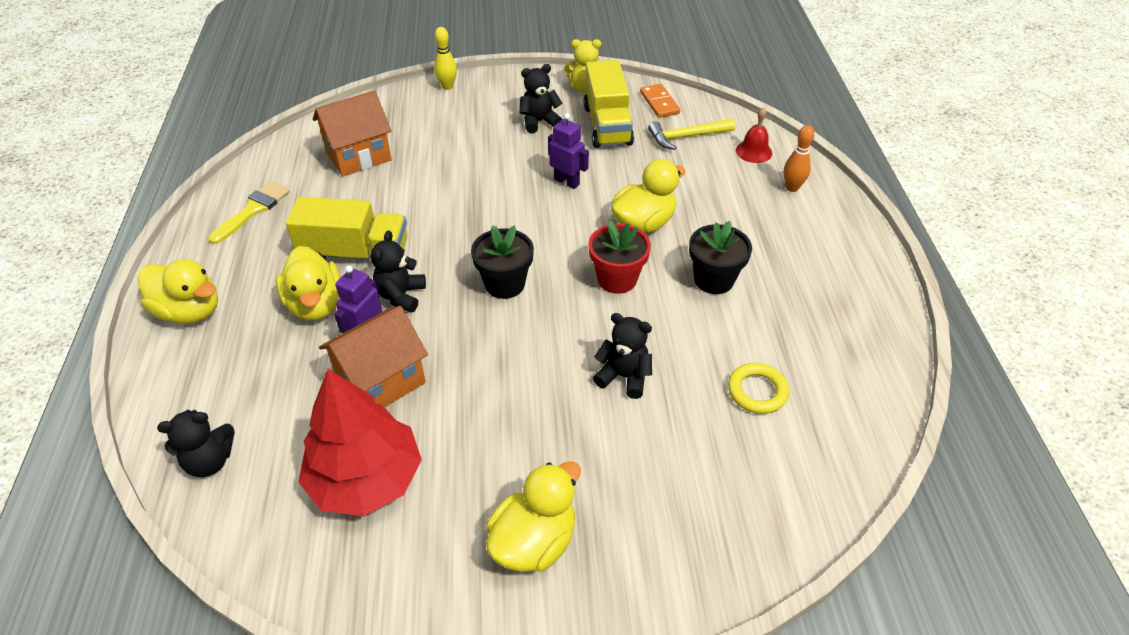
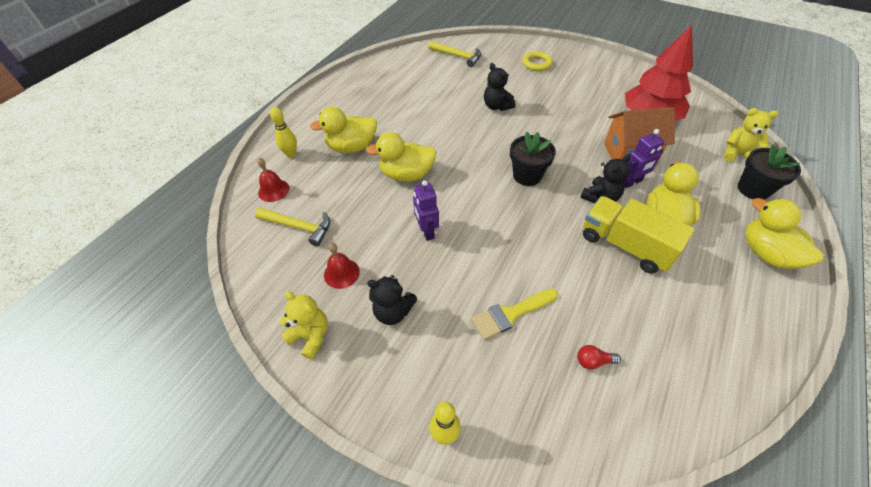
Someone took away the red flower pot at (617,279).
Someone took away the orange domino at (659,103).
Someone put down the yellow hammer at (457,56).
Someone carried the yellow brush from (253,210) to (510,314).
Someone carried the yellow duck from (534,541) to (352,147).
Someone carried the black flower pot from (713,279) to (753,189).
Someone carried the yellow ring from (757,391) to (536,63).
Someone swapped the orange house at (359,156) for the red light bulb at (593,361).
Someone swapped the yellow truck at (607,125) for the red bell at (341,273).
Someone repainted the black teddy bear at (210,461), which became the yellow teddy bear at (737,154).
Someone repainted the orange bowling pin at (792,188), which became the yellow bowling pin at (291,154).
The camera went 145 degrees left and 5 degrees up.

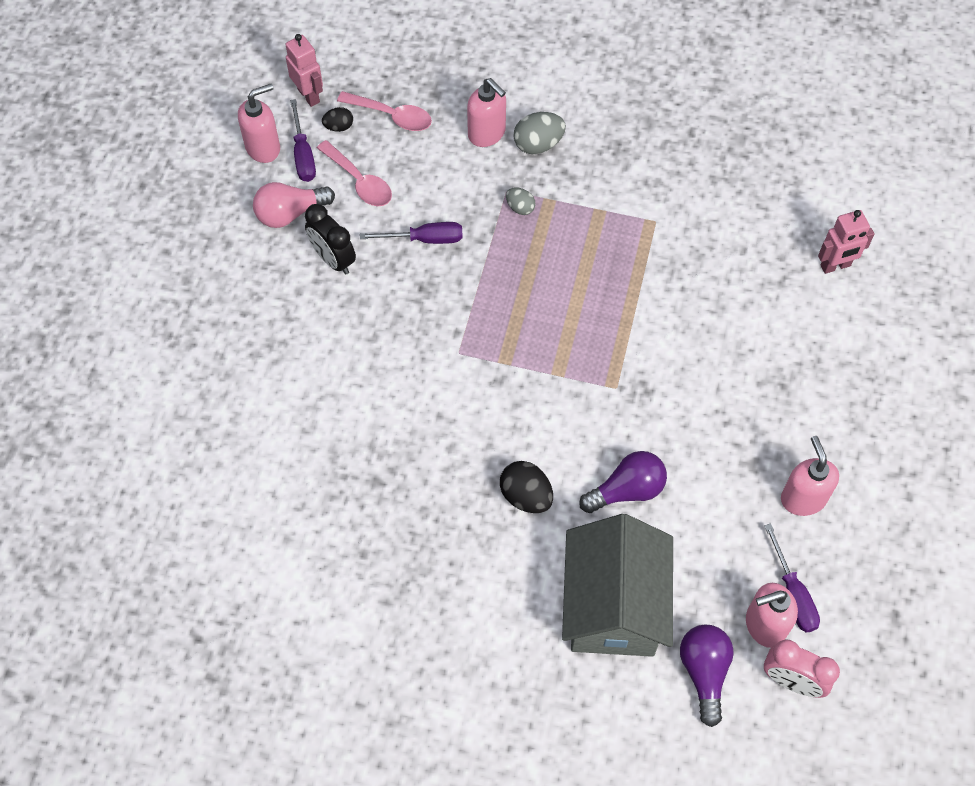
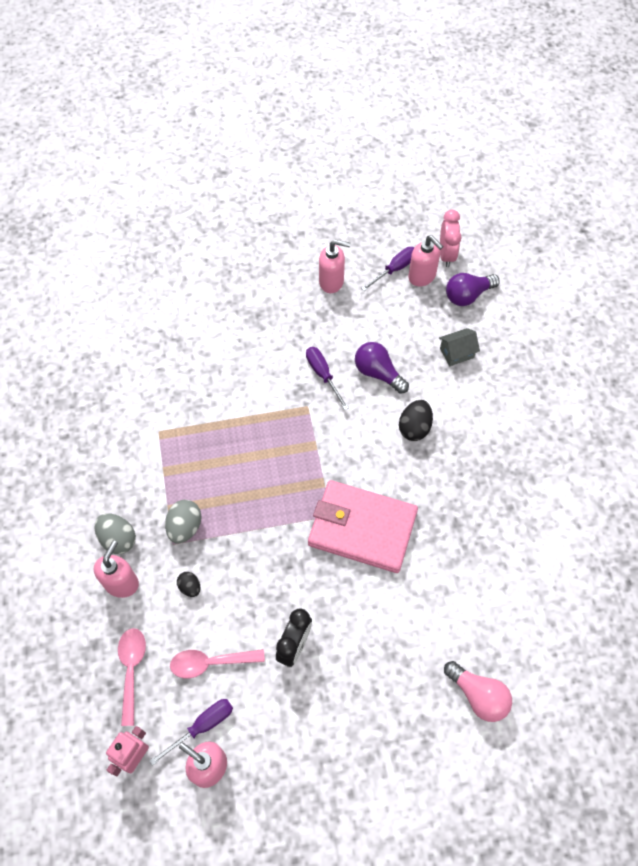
Someone took away the pink robot at (835,266).
Someone put down the pink wallet at (362,528).
Someone carried the pink light bulb from (290,213) to (478,695).
Someone carried the black egg from (339,127) to (190,587).
Someone carried the purple screwdriver from (425,239) to (323,375).
Someone rotated the pink spoon at (359,181) by 120 degrees counterclockwise.
Someone rotated the pink soap dispenser at (803,498) by 135 degrees counterclockwise.
Someone scaled the grey egg at (520,208) by 1.67.
Someone scaled the grey house at (613,606) by 0.42.
The camera went 115 degrees left and 0 degrees up.

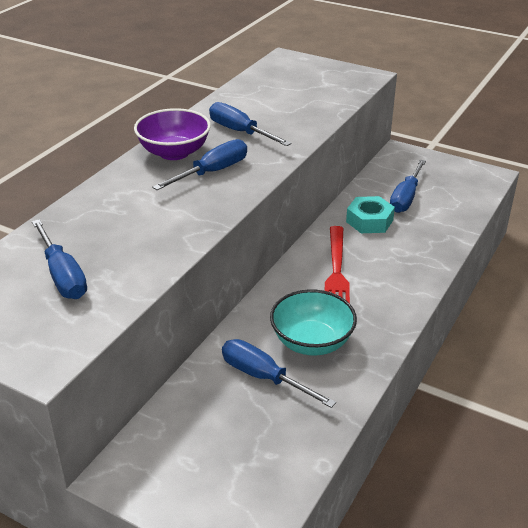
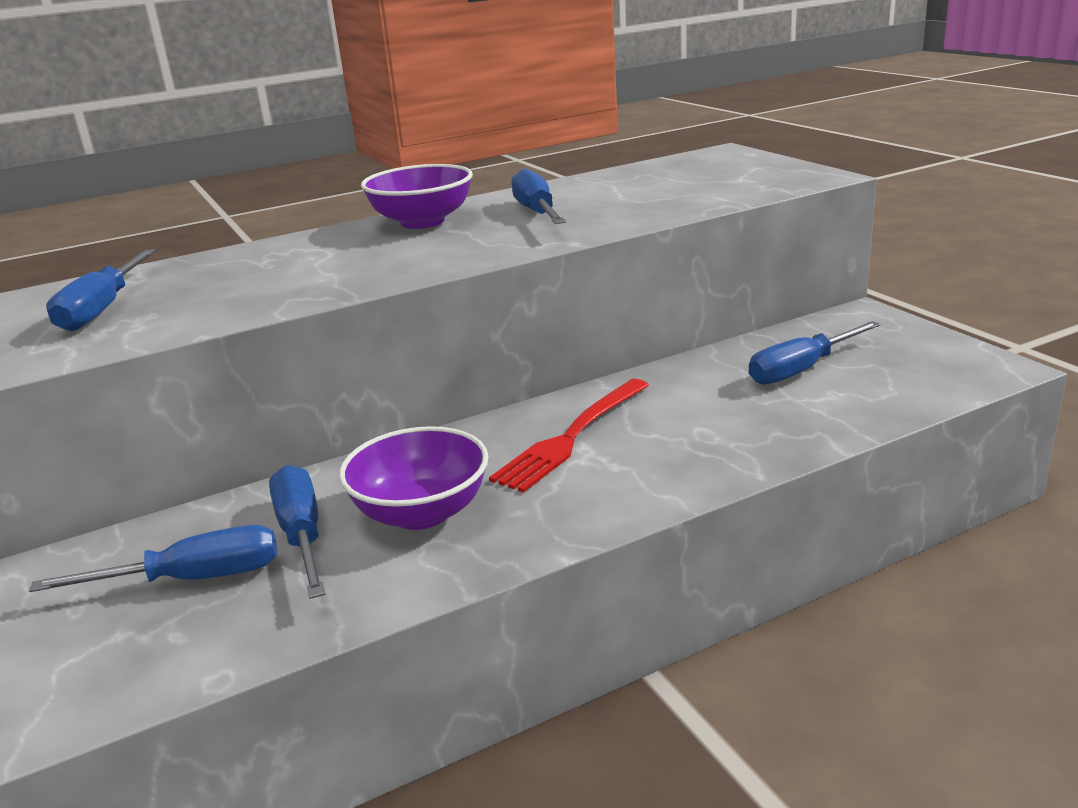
Someone took away the turquoise nut at (369,221).
Someone carried the blue screwdriver from (212,172) to (193,579).
Someone repainted the turquoise bowl at (312,342), which became the purple bowl at (421,513).
The camera went 35 degrees right and 10 degrees down.

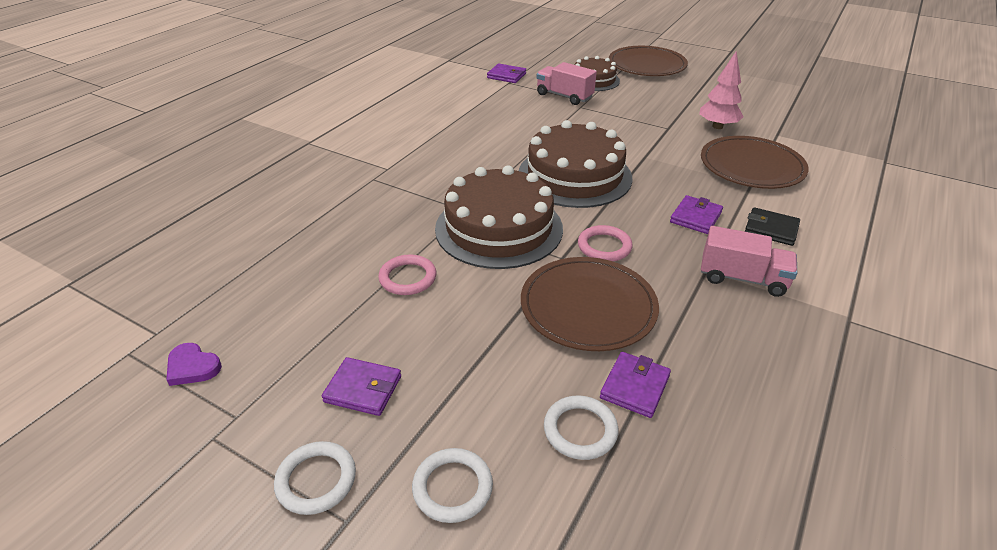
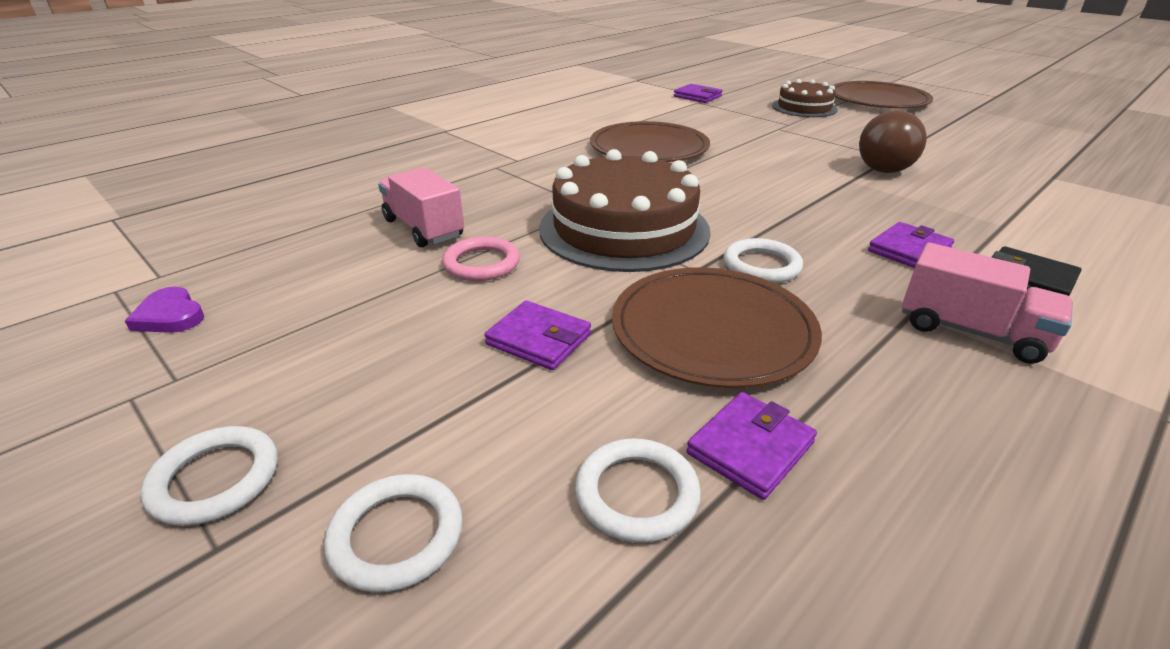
Someone took away the brown cake at (574,176).
Someone took away the pink tree at (717,126).
Someone put down the brown light bulb at (888,165).
Someone carried the purple wallet from (363,389) to (539,339).
Someone carried the pink truck from (564,96) to (424,228).
Someone carried the brown plate from (751,166) to (649,148).
Someone repainted the pink ring at (604,246), which became the white ring at (761,265).
The camera went 15 degrees right and 5 degrees down.

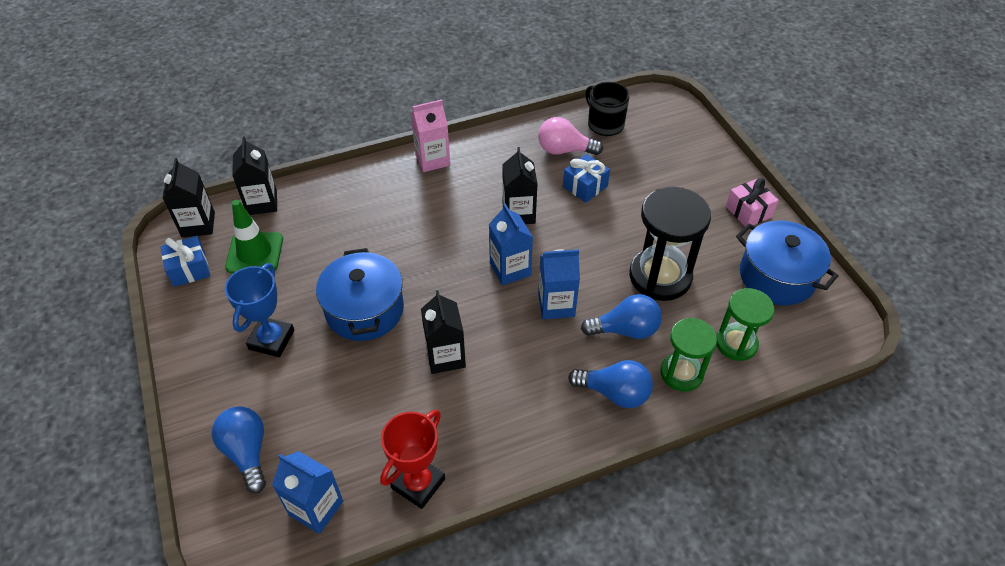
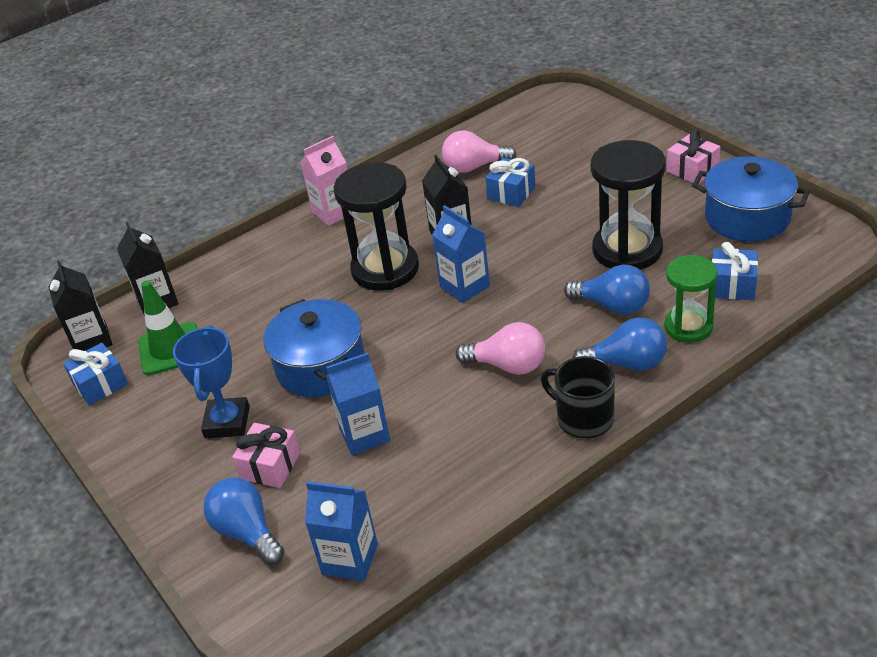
Someone took away the red trophy at (418,483).
Someone took away the black carton at (445,356).
Someone put down the pink gift at (270,466).
Someone put down the black hourglass at (385,269).
Someone put down the pink light bulb at (508,365).
Someone carried the blue carton from (556,305) to (364,435).
Someone carried the black mug from (605,124) to (583,418).
Someone swapped the green hourglass at (736,343) for the blue gift at (732,286).
Someone rotated the blue light bulb at (625,330) by 45 degrees clockwise.
The camera went 10 degrees left and 10 degrees down.

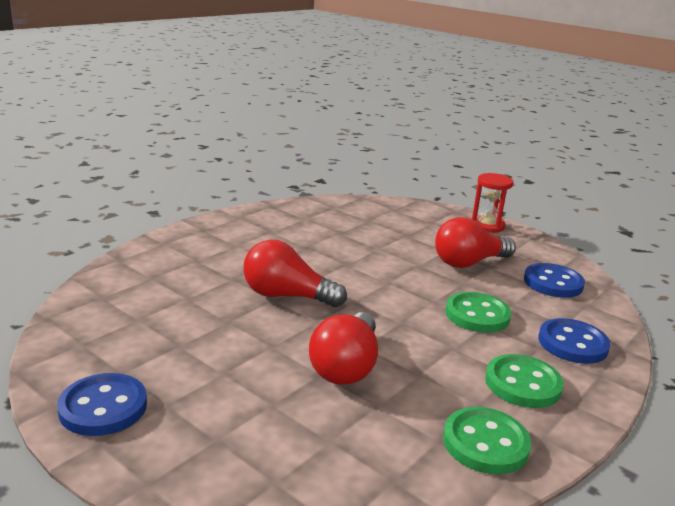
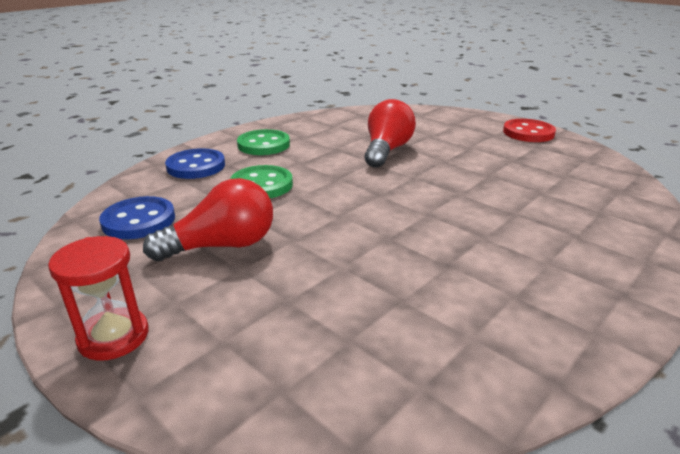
Someone took away the red light bulb at (286,296).
Someone took away the green button at (485,443).
Someone repainted the blue button at (103,407), which became the red button at (528,133).
The camera went 175 degrees left and 5 degrees up.

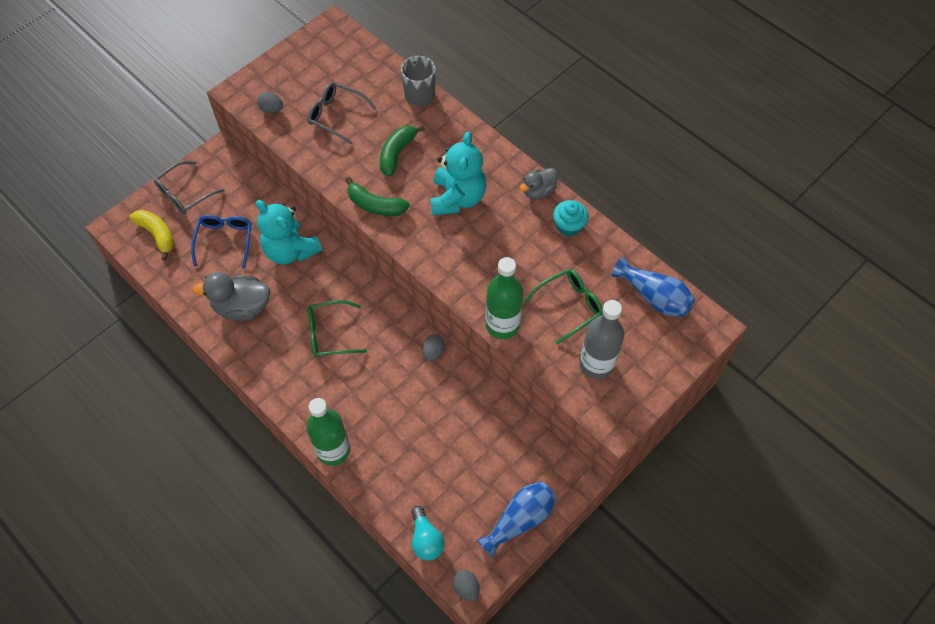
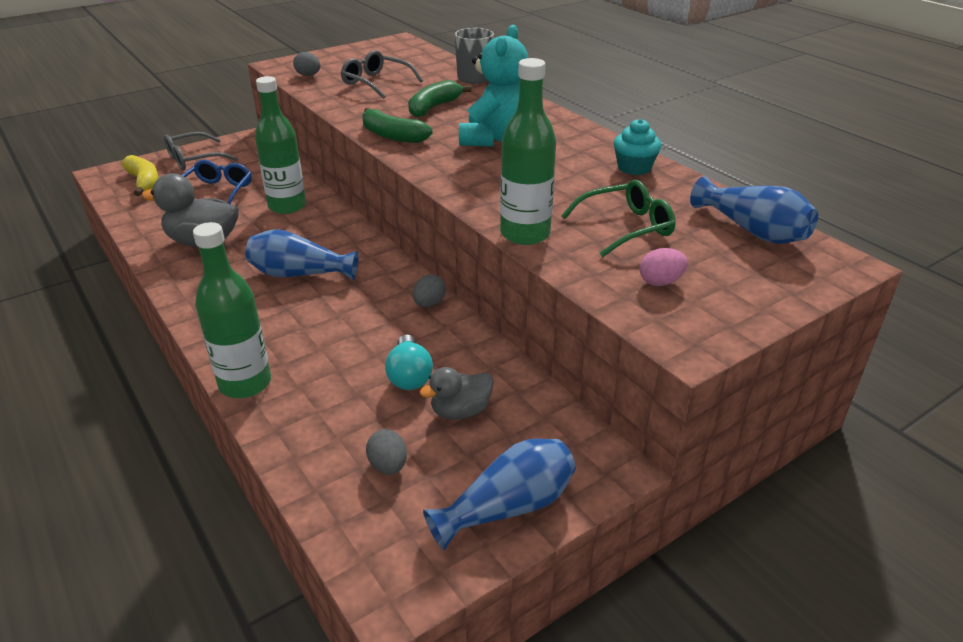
Someone carried the turquoise light bulb from (426,539) to (409,375).
Someone carried the grey egg from (466,588) to (388,466).
Someone carried the grey duck from (538,191) to (460,411).
Someone swapped the turquoise teddy bear at (290,251) for the green bottle at (287,206).
Someone swapped the green glasses at (330,334) for the blue vase at (299,274).
Someone swapped the grey bottle at (596,364) for the pink egg at (660,282).
The camera went 10 degrees right and 25 degrees down.

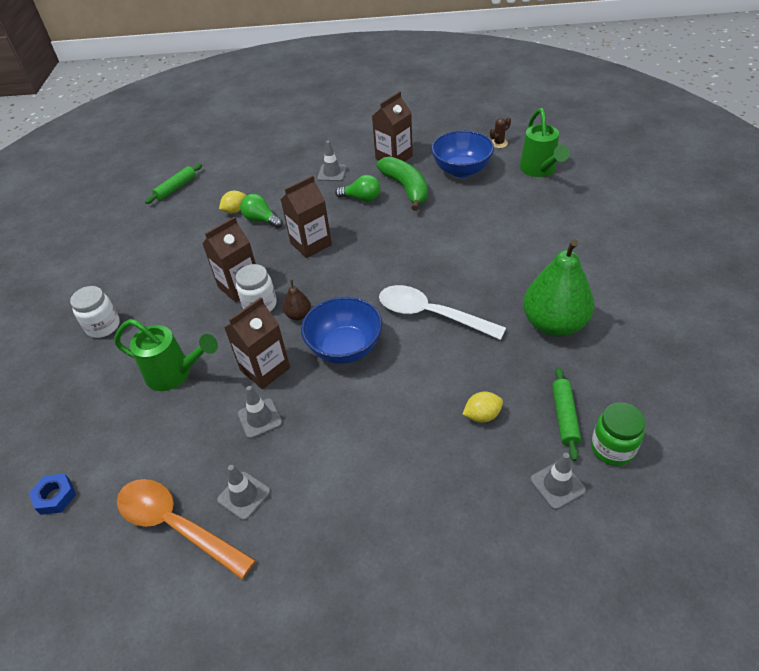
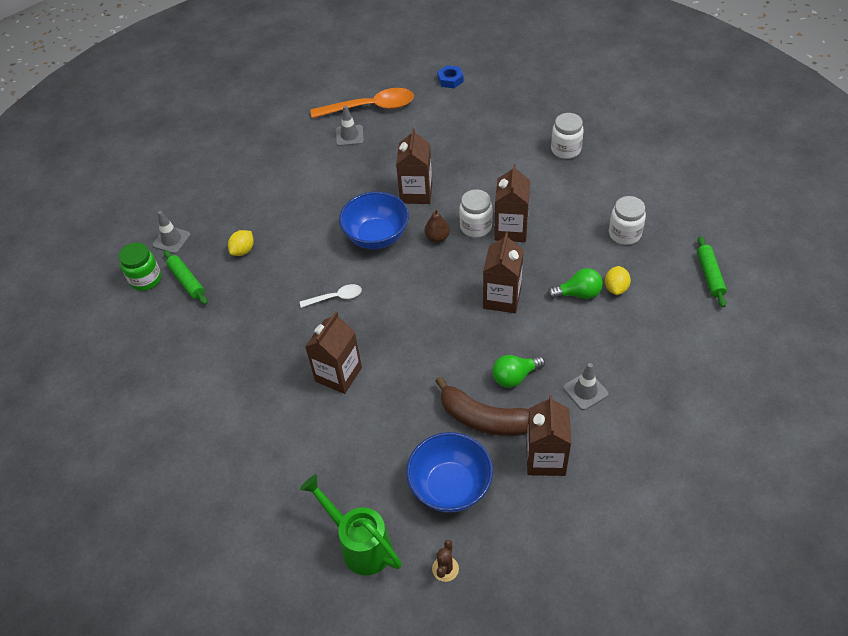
Someone took away the green watering can at (175,374).
Someone took away the grey traffic cone at (260,418).
Someone took away the green pear at (554,324).
Someone put down the brown carton at (338,374).
Someone put down the white jar at (624,234).
Someone repainted the green banana at (406,188), which became the brown banana at (484,419).
Someone scaled the white spoon at (431,314) by 0.51.
The camera went 140 degrees right and 5 degrees up.

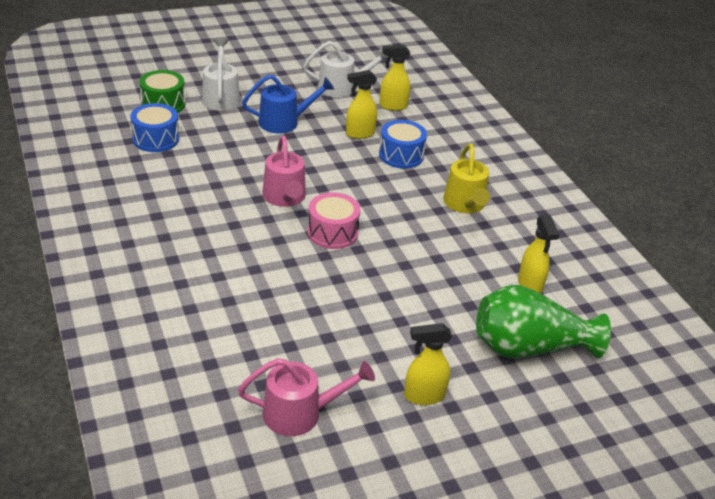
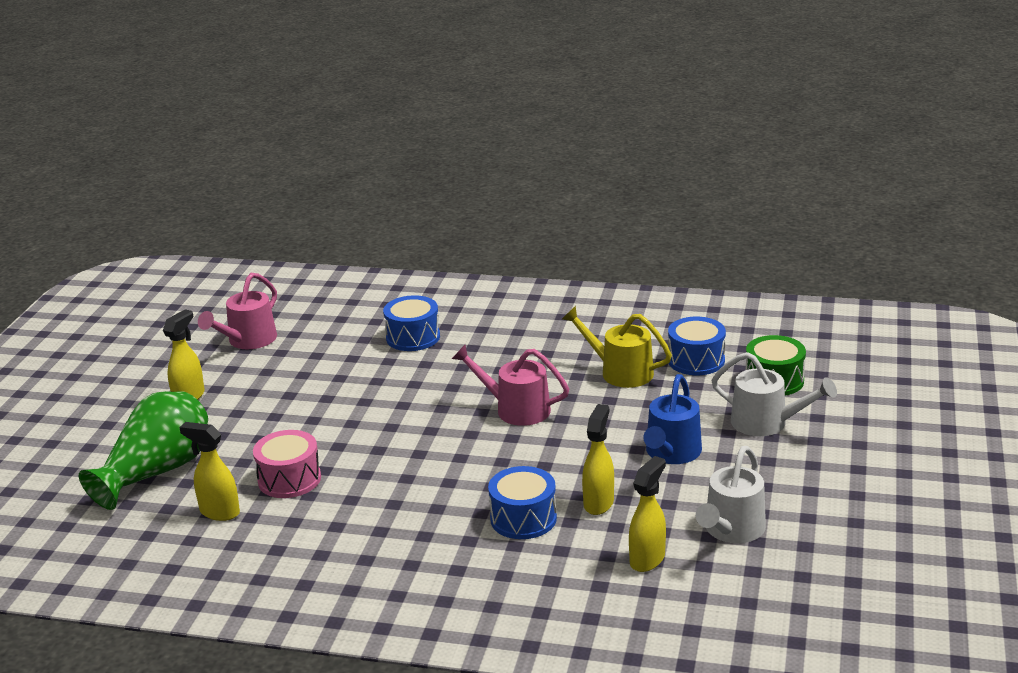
Someone put down the blue drum at (413,337).
Someone carried the pink drum from (332,232) to (289,479).
Someone carried the yellow watering can from (465,204) to (620,372).
The camera went 130 degrees right and 10 degrees down.

